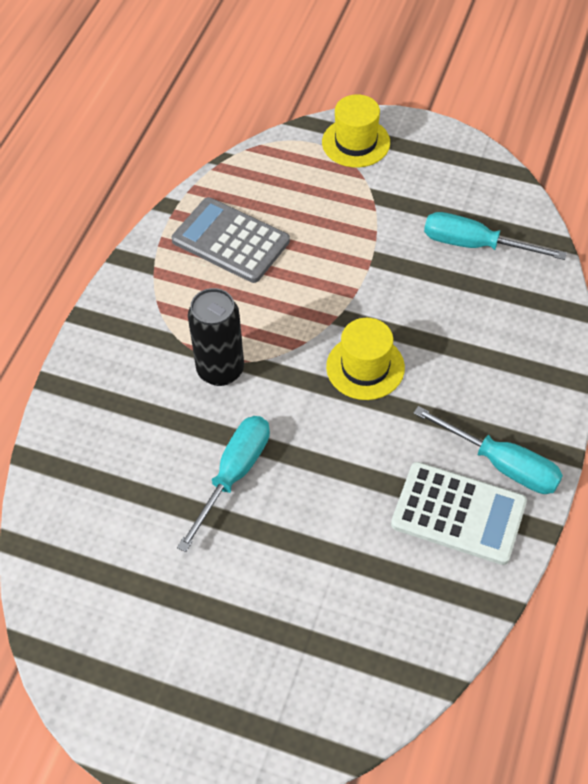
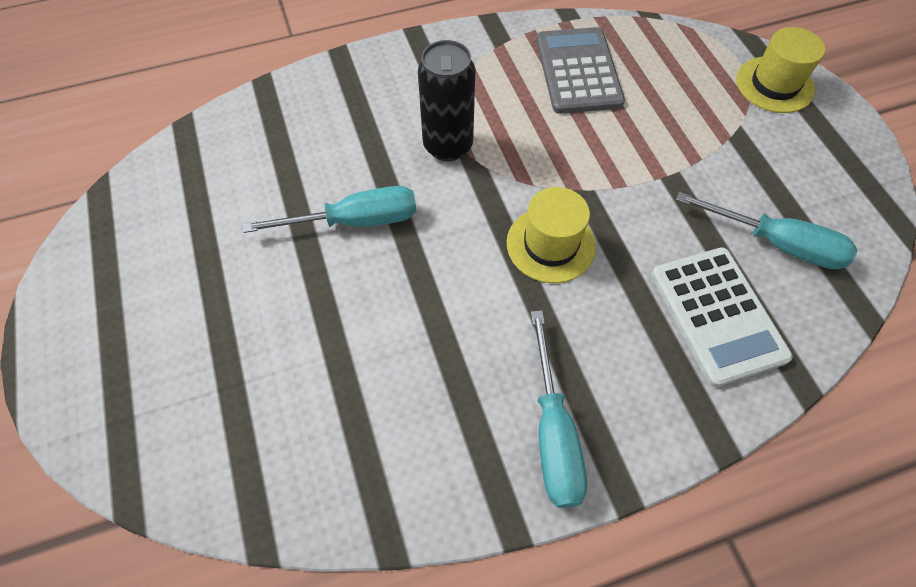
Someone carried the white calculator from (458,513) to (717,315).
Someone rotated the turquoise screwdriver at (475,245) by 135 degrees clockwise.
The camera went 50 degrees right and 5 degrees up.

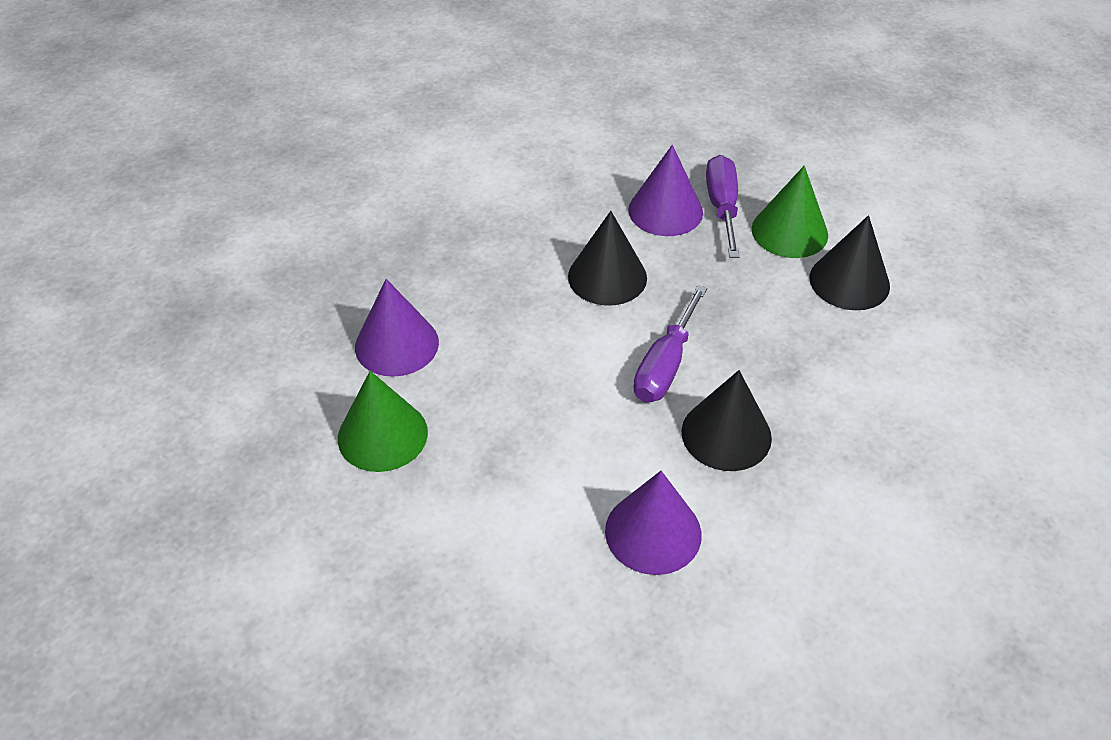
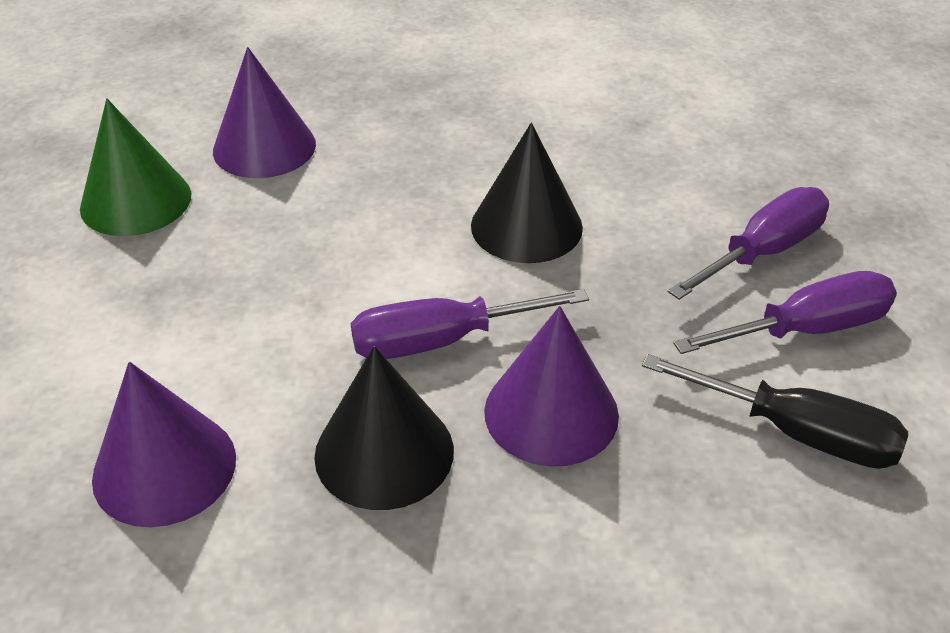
Someone carried the purple cone from (665,211) to (551,412).
Someone swapped the green cone at (789,231) for the purple screwdriver at (806,329).
Someone swapped the black cone at (849,281) for the black screwdriver at (797,433).
The camera went 50 degrees right and 5 degrees down.

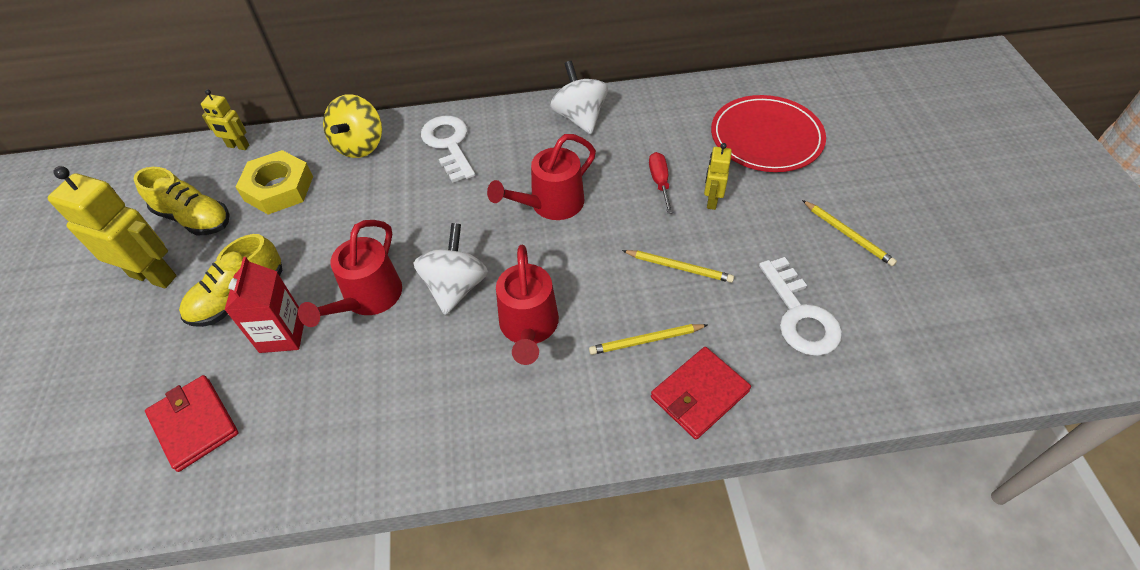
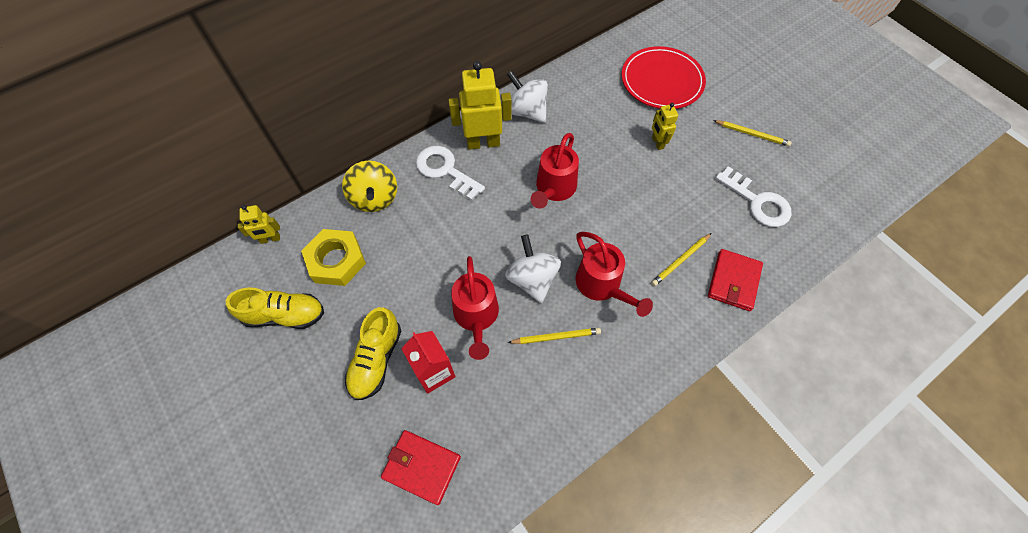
Someone took away the red screwdriver at (660,182).
Someone carried the yellow robot from (154,276) to (483,143).
Someone carried the yellow pencil from (679,267) to (556,337).
The camera went 30 degrees left and 10 degrees up.

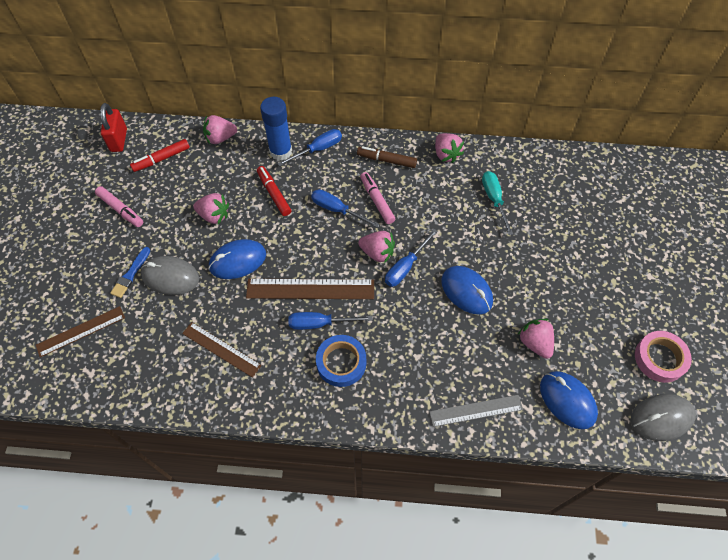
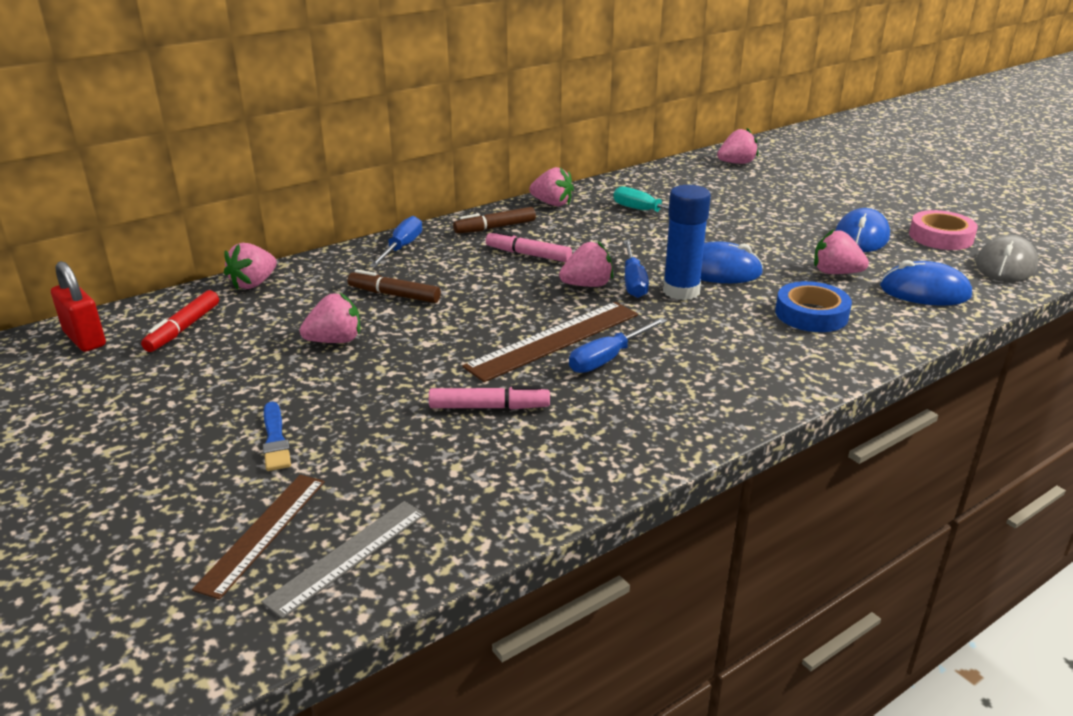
Someone took away the grey mouse at (170,277).
Someone took away the brown ruler at (221,349).
Someone took away the blue screwdriver at (337,210).
Someone put down the pink strawberry at (736,163).
Someone carried the pink marker from (121,210) to (489,407).
Someone carried the blue mouse from (237,261) to (861,237).
Someone carried the blue glue stick from (280,151) to (681,291).
Someone carried the blue tape from (341,363) to (811,314).
Someone carried the grey ruler from (476,410) to (347,556).
Someone repainted the red marker at (274,194), which became the brown marker at (394,295).
The camera went 40 degrees left and 30 degrees down.

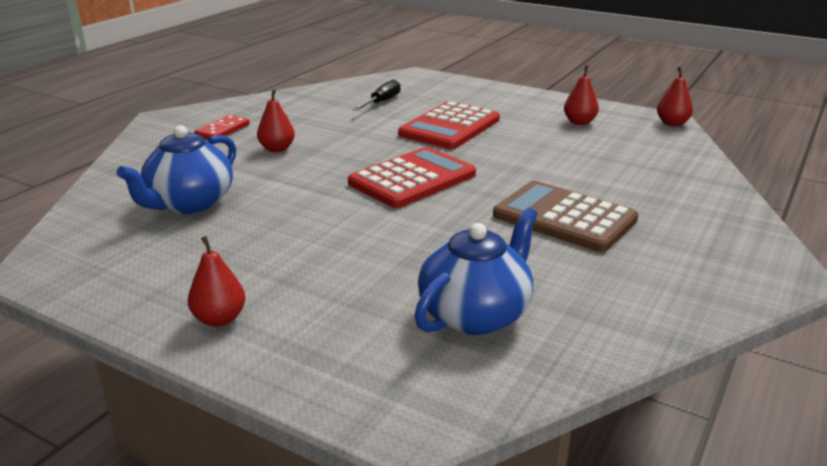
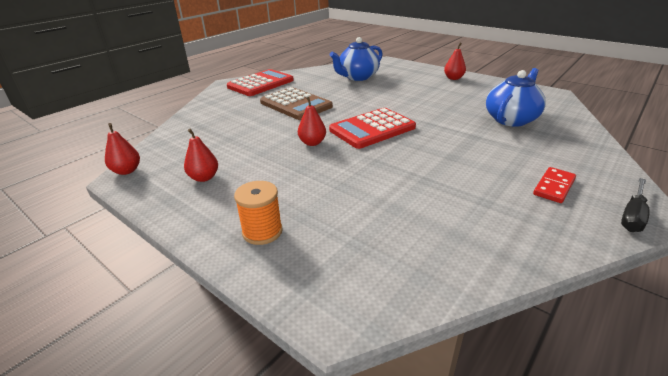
Someone put down the orange spool at (262,231).
Someone carried the red pear from (277,149) to (312,143).
Someone carried the black screwdriver from (382,102) to (633,215).
Someone carried the red calculator from (450,127) to (260,84).
The camera went 170 degrees left and 5 degrees up.

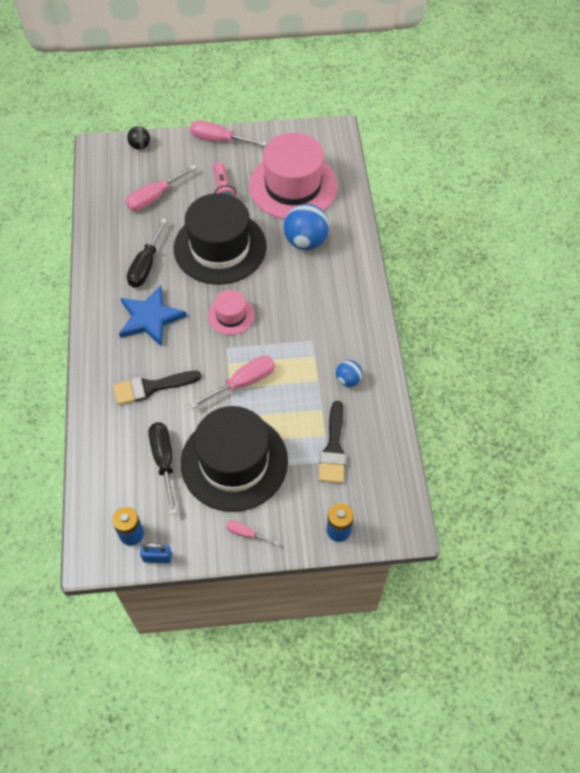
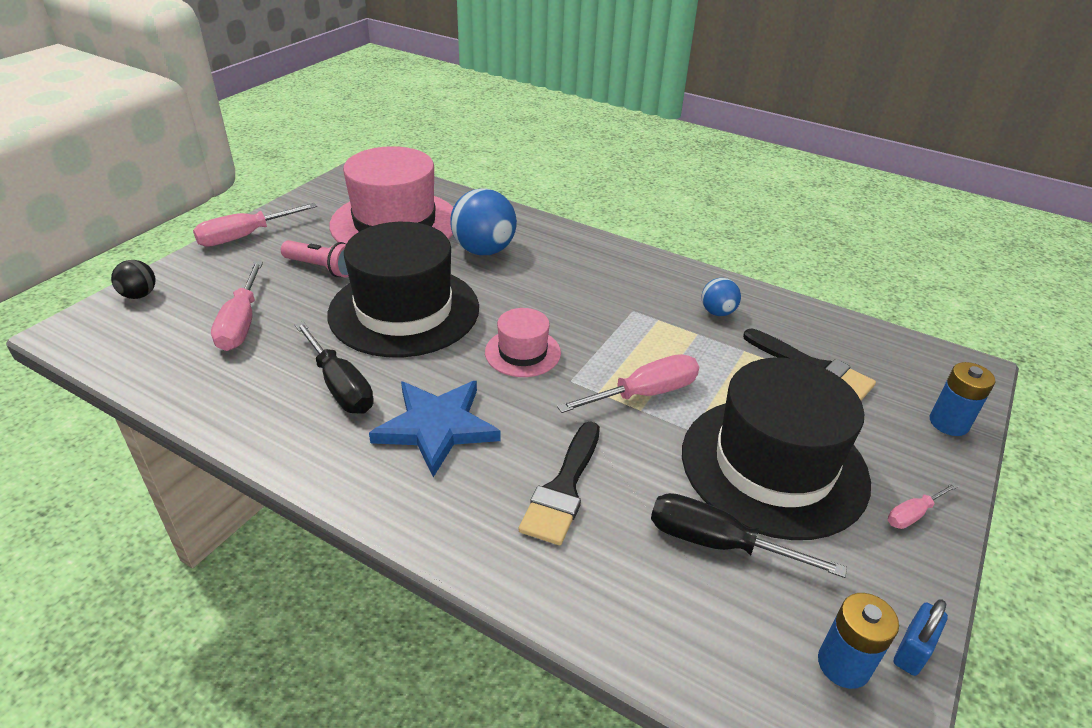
Someone rotated the pink screwdriver at (242,383) by 60 degrees clockwise.
The camera went 55 degrees left and 20 degrees down.

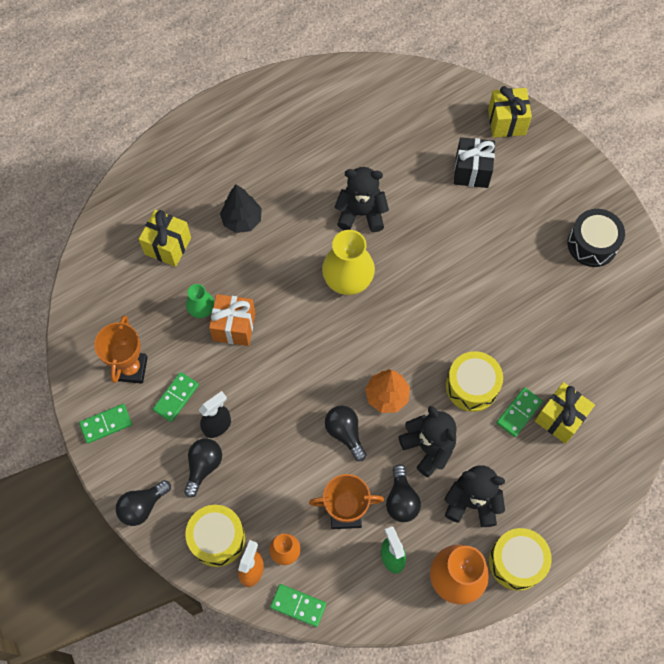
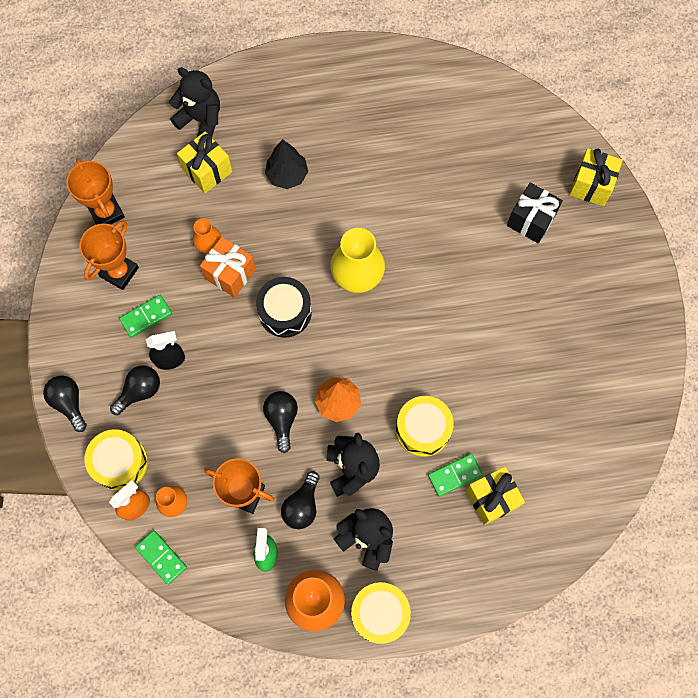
Someone took away the green domino at (106,424).
Someone put down the orange trophy at (106,212).
Someone carried the black teddy bear from (361,213) to (201,119).
Someone carried the black drum from (592,244) to (285,312).
Someone repainted the green vase at (201,309), which became the orange vase at (209,244).
Someone rotated the black light bulb at (142,506) by 75 degrees clockwise.
The camera went 25 degrees right and 5 degrees up.

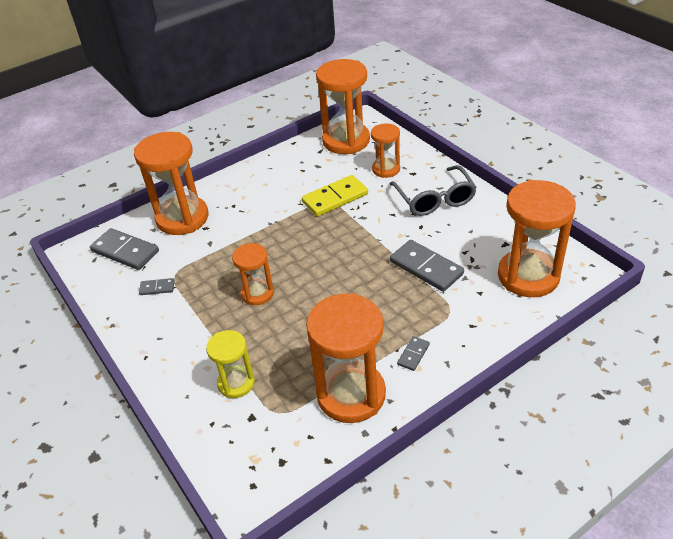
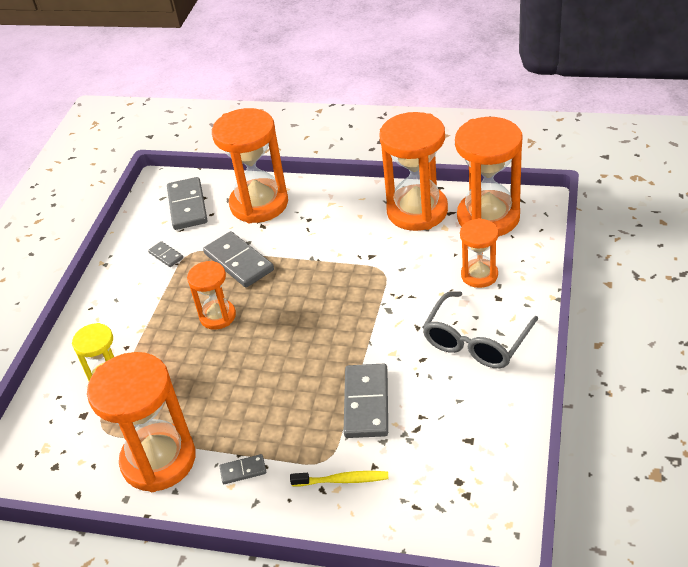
Someone took away the yellow domino at (335,198).
Someone put down the grey domino at (239,262).
Someone put down the yellow toothbrush at (342,480).
Someone carried the orange hourglass from (528,276) to (417,211).
The camera went 50 degrees right and 0 degrees up.

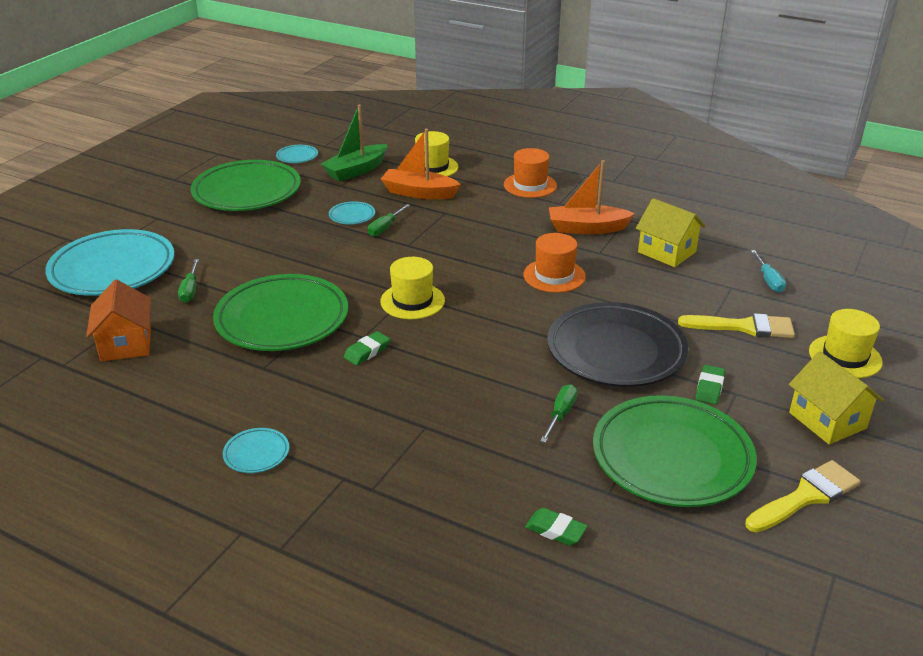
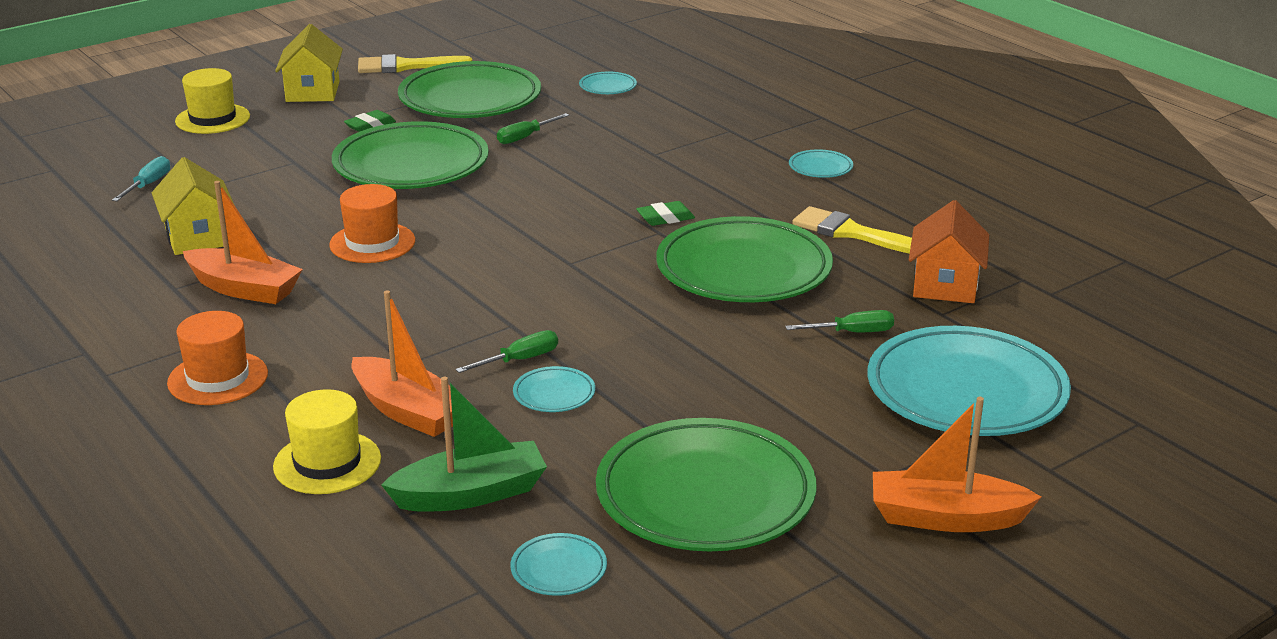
Someone took away the yellow hat at (412,301).
Someone put down the orange boat at (945,518).
Someone carried the yellow brush from (744,327) to (851,233).
Someone swapped the green eraser at (555,530) for the turquoise plate at (608,87).
Someone repainted the black plate at (616,351), which became the green plate at (411,165).
Someone rotated the green screwdriver at (190,290) by 60 degrees clockwise.
The camera went 155 degrees left and 5 degrees down.

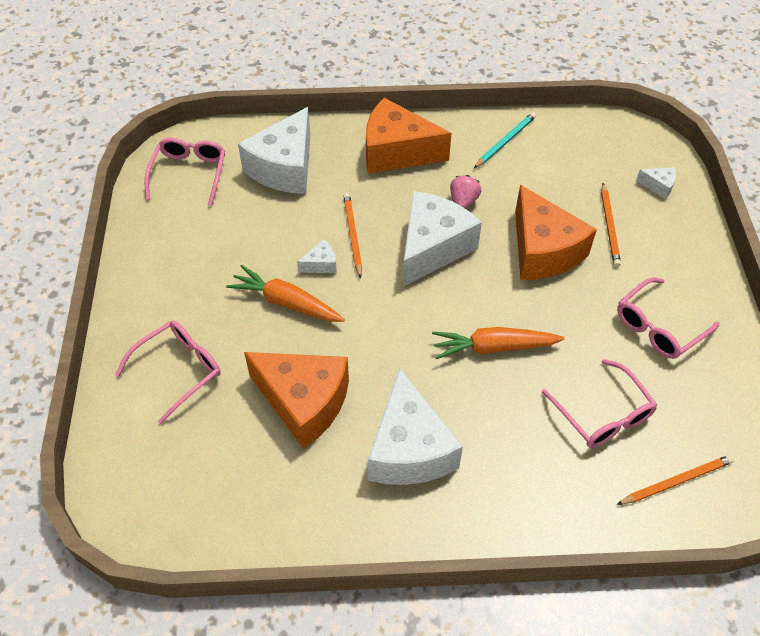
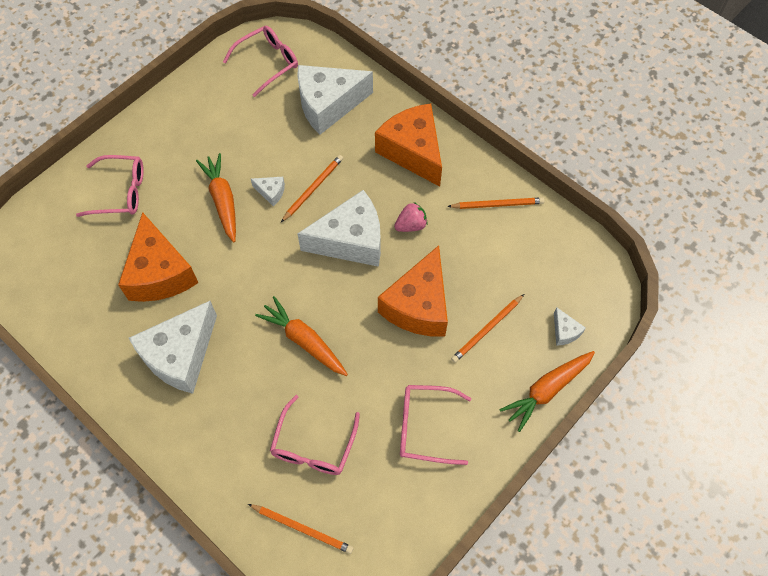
Someone put down the orange carrot at (547,390).
Someone repainted the turquoise pencil at (505,142), which became the orange pencil at (497,204).
The camera went 45 degrees right and 10 degrees up.

